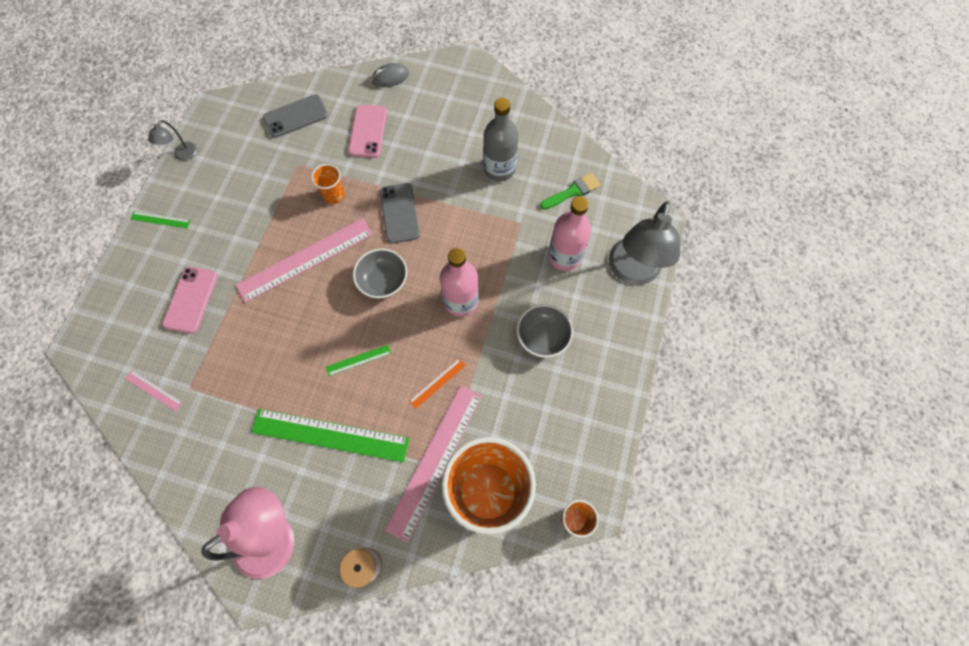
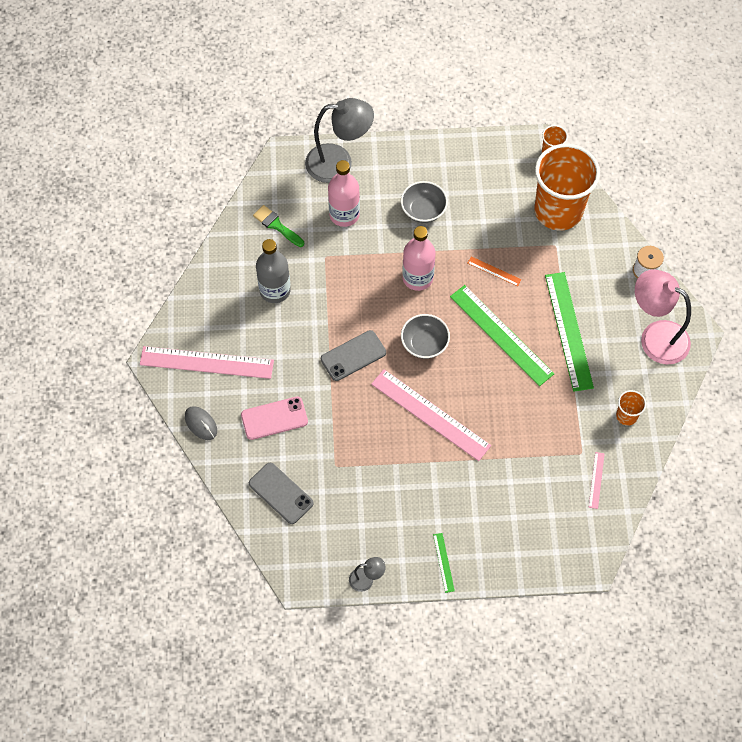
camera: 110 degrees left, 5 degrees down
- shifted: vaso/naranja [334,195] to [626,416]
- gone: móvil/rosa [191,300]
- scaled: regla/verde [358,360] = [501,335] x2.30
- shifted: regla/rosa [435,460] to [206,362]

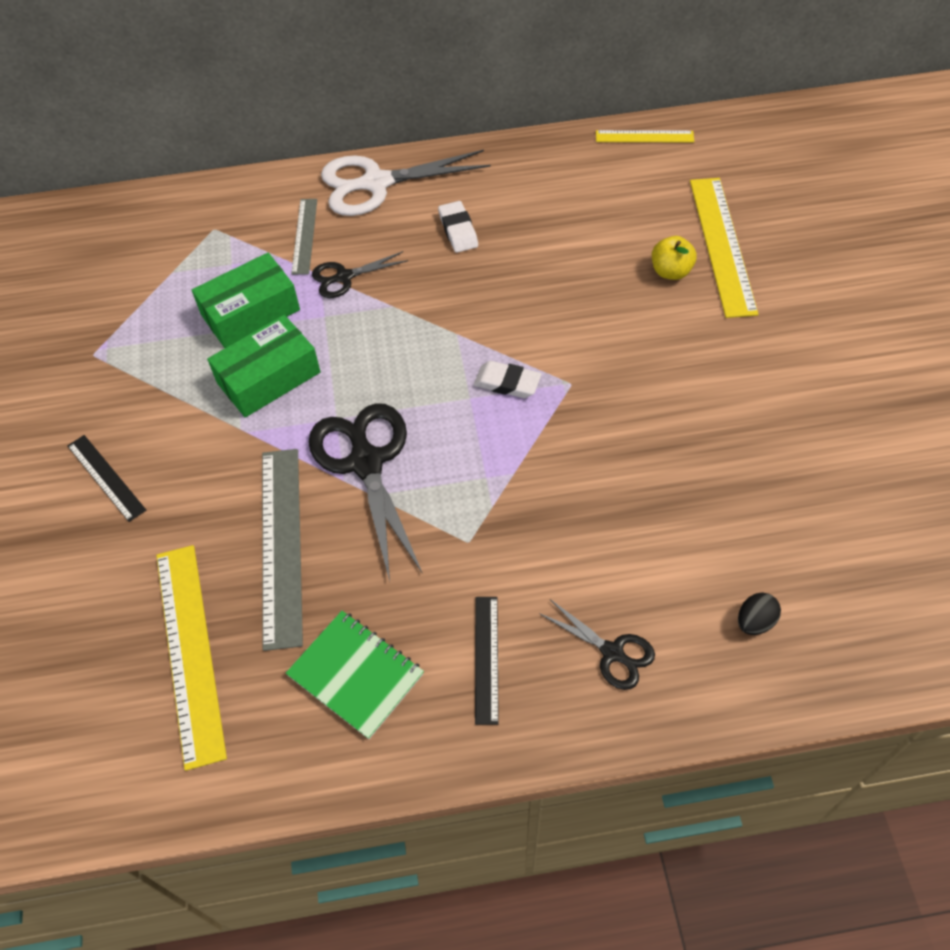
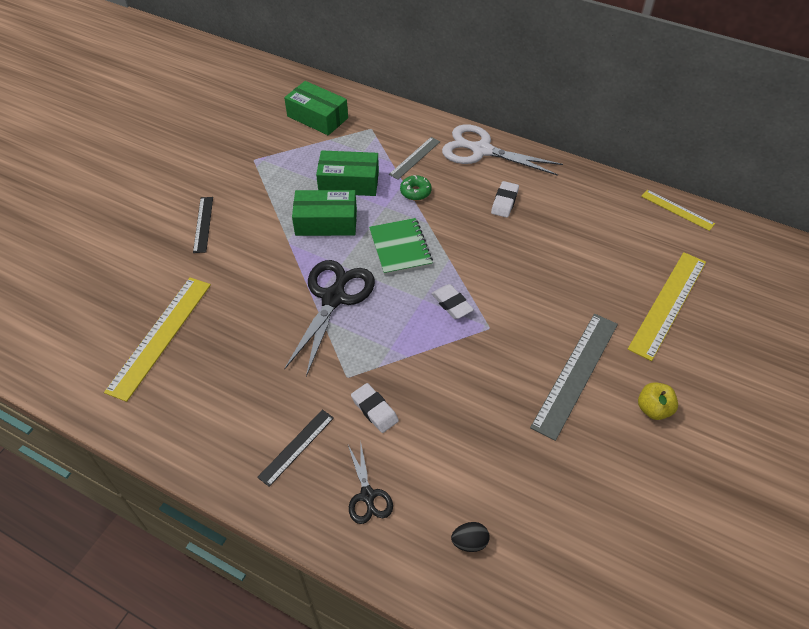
camera: 35 degrees right, 5 degrees down
- shifted: manzana/amarillo [671,271] to [653,409]
- swapped: tijeras/negro [344,277] to rosquilla/verde [415,192]
- shifted: regla/gris [281,544] to [575,374]
- shifted: cuaderno/verde [356,675] to [400,248]
- new: caja/verde [317,117]
- new: goma de borrar/blanco [374,410]

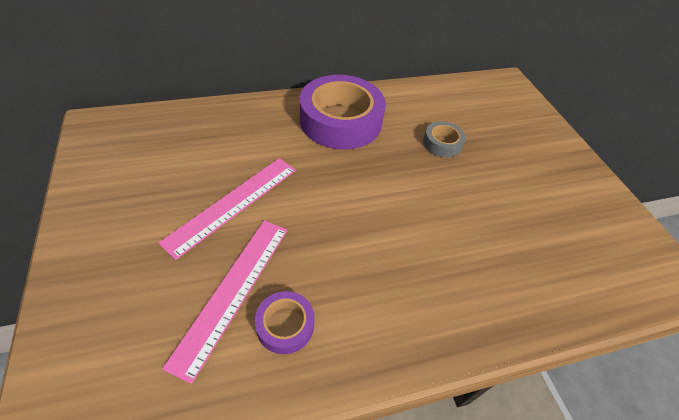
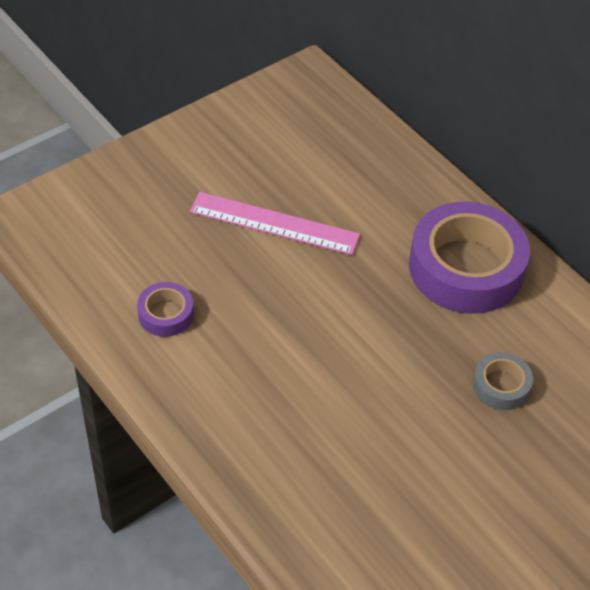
camera: 70 degrees right, 0 degrees up
- gone: regla/rosa [232,291]

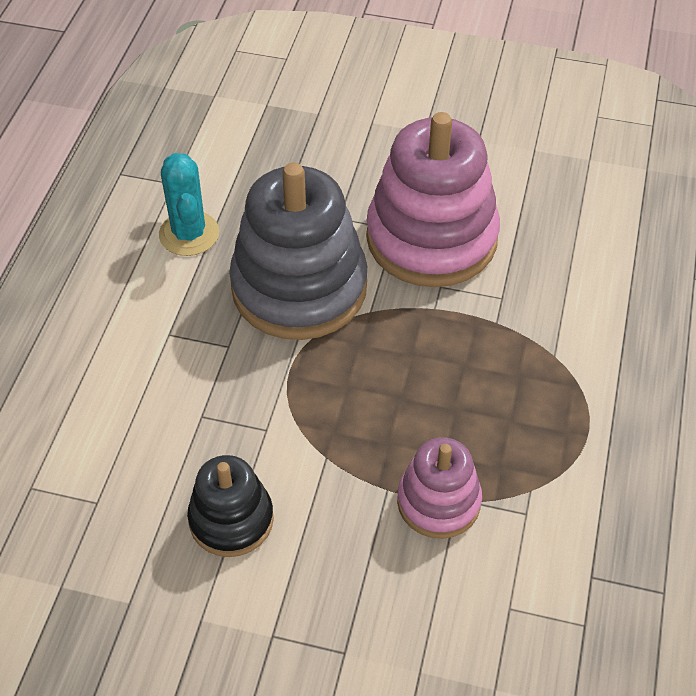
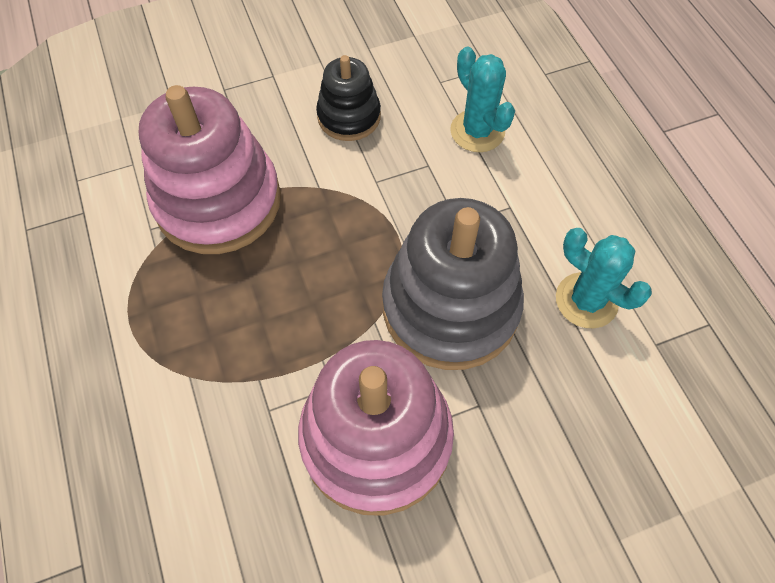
camera: 145 degrees right, 10 degrees up
- scaled: juguete apilable/rosa [438,502] = [218,201] x1.85
- new: cactus/turquesa [477,131]

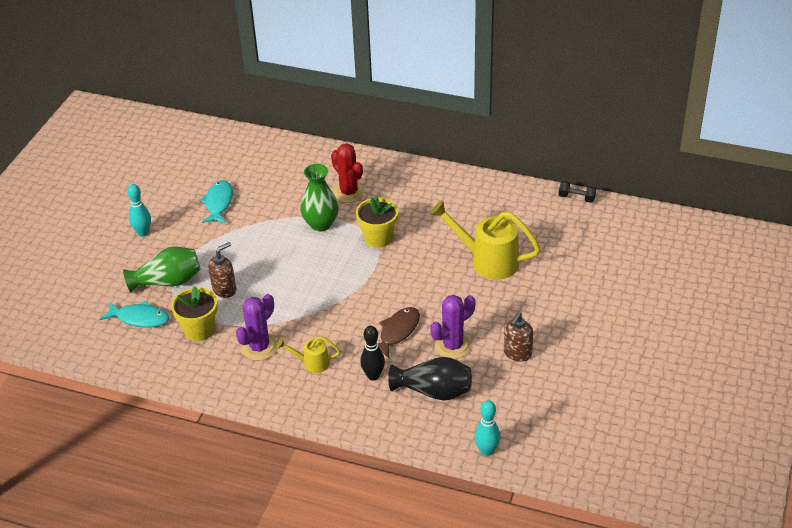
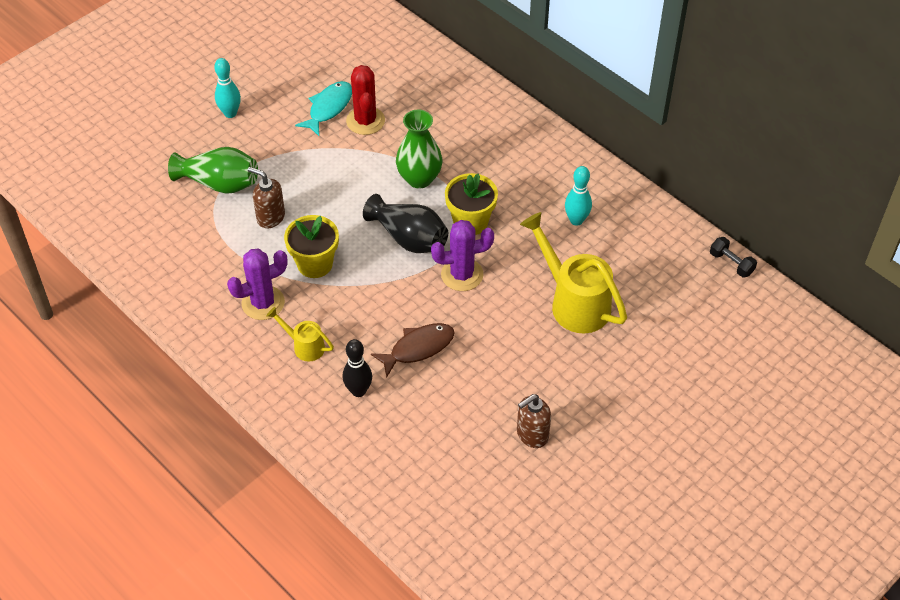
camera: 25 degrees right, 10 degrees up
- shifted: cactus/rojo [349,192] to [365,121]
- rotated: dispensador de jabón/marrón [224,289] = [270,217] 135 degrees counterclockwise
- shifted: maceta/amarillo [199,330] to [315,264]
- shifted: cactus/morado [452,346] to [462,275]
- gone: pez/turquesa [139,318]
- shifted: florero/negro [434,391] to [409,238]
- shifted: bolo/turquesa [487,451] to [576,220]

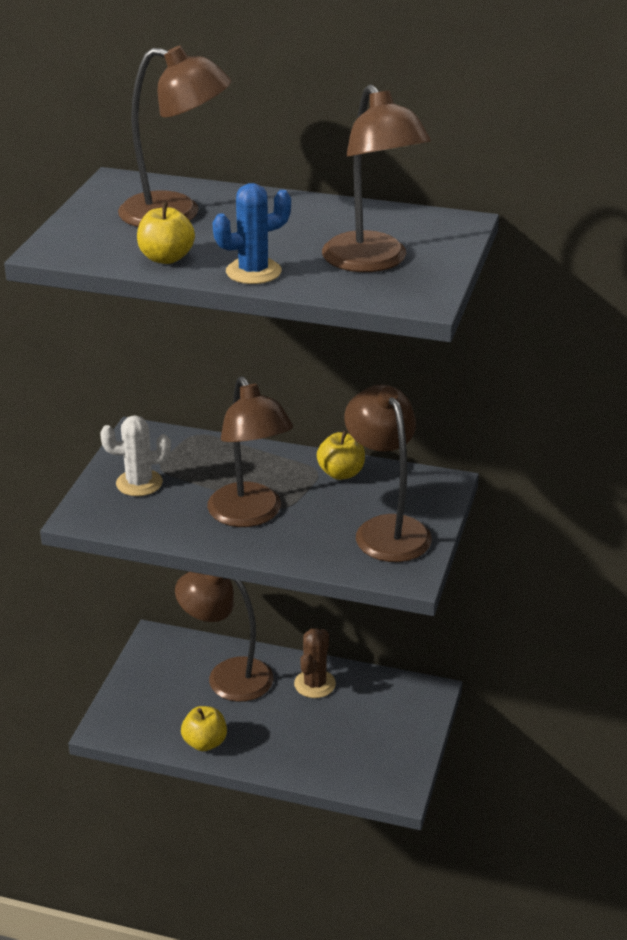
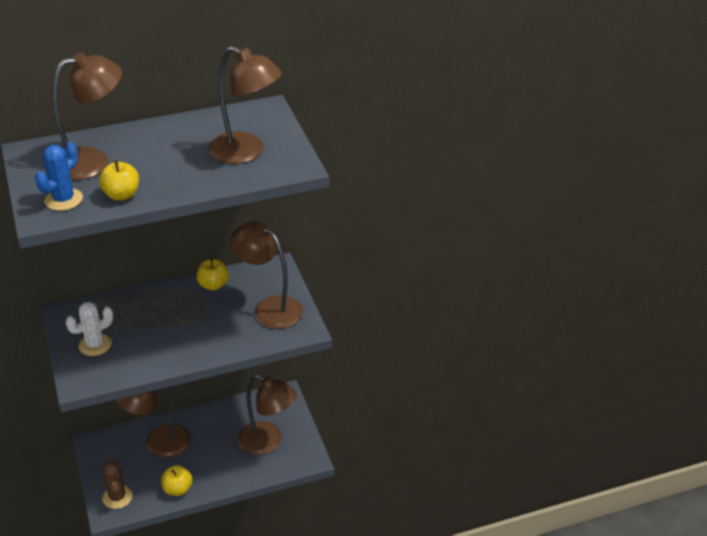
camera: 35 degrees left, 5 degrees up
- shifted: cactus/azul [253,272] to [63,200]
- shifted: lámpara/marrón [250,515] to [268,442]
- shifted: cactus/marrón [314,684] to [117,497]

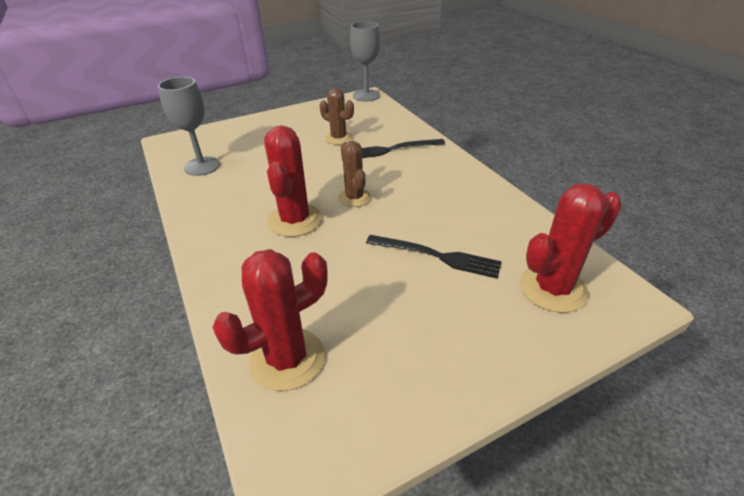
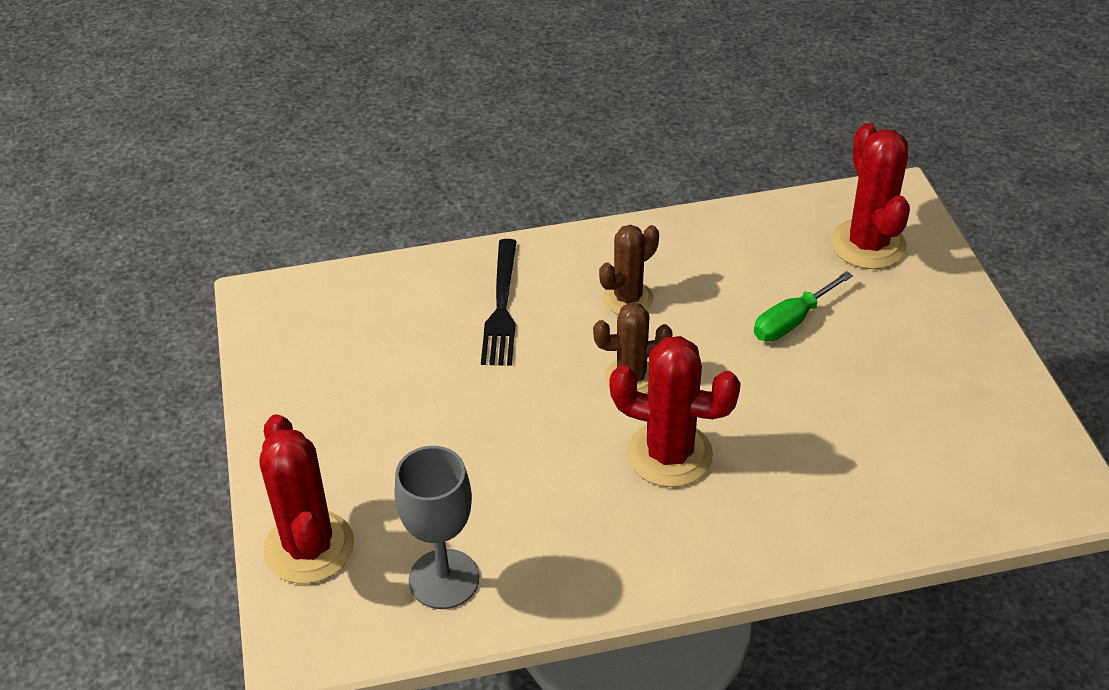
camera: 75 degrees left, 5 degrees up
- gone: copa/gris [366,95]
- shifted: cactus/marrón [338,138] to [628,299]
- swapped: tenedor/negro [437,256] to destornillador/verde [791,321]
- shifted: cactus/rojo [287,358] to [309,547]

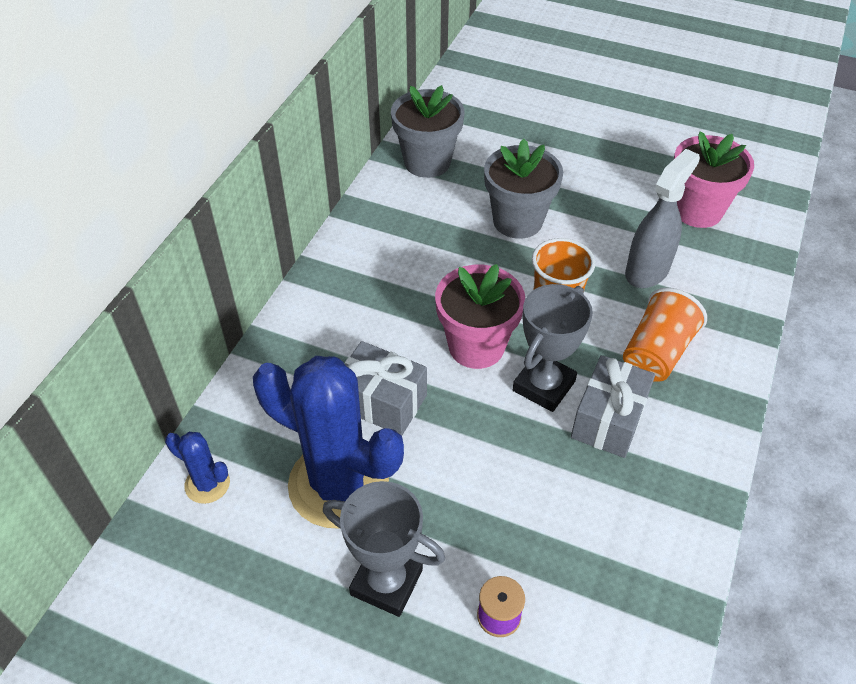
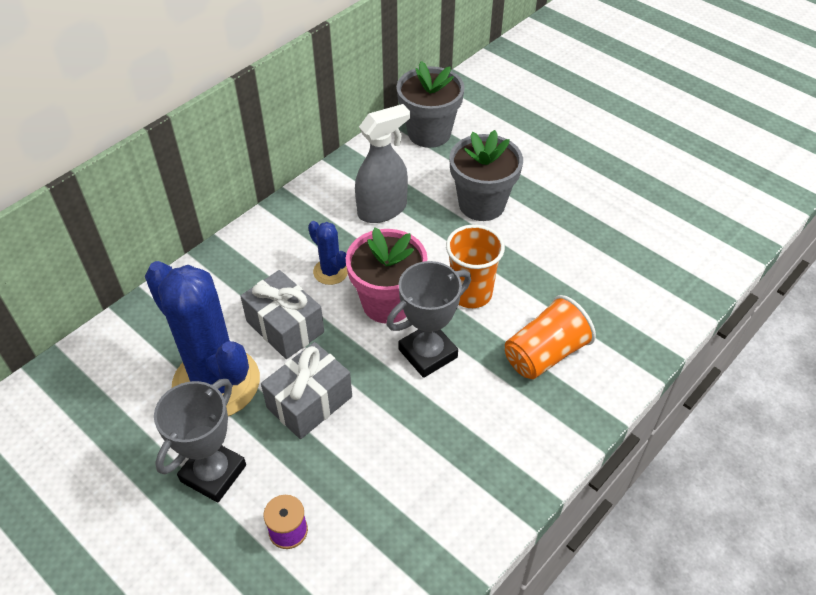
camera: 20 degrees right, 0 degrees up
- gone: maceta/rosa [697,210]
- shifted: pulverizador/gris [647,271] to [382,210]
- shifted: regalo/gris [608,419] to [309,402]
- shifted: cactus/azul [207,484] to [330,271]
- rotated: trofeo/gris [386,582] = [213,473] 75 degrees clockwise

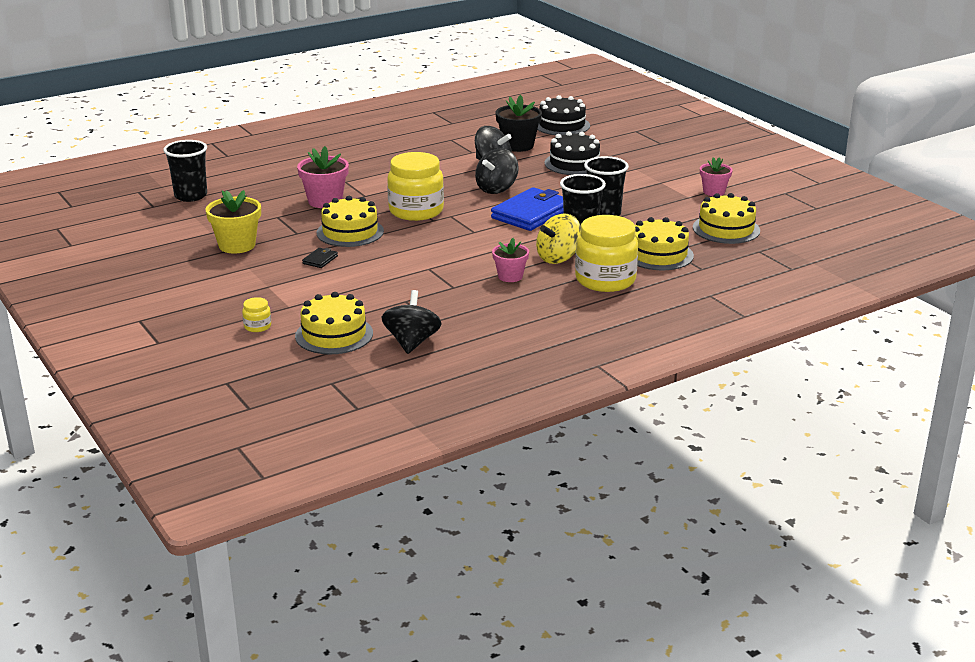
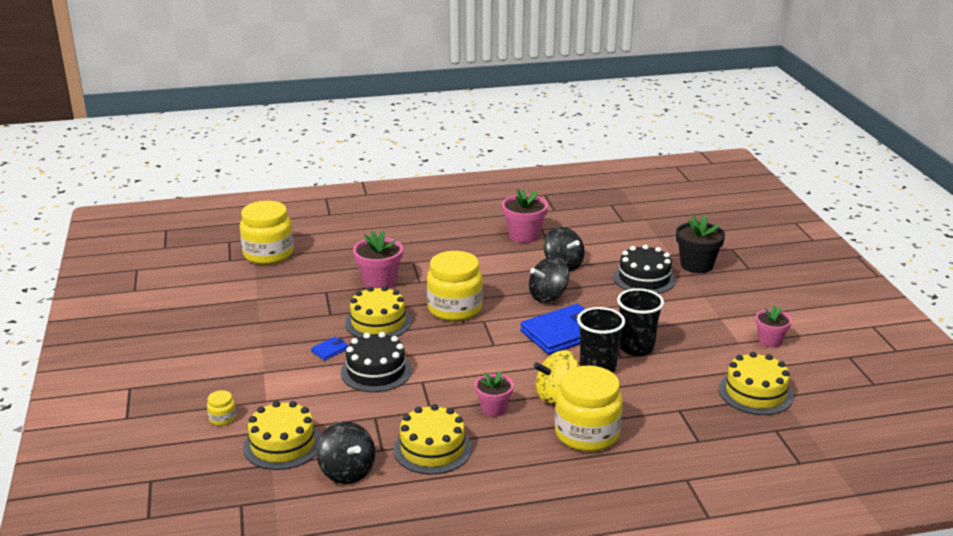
camera: 20 degrees right, 0 degrees up
- shifted: maceta/negro [518,146] to [696,265]
- shifted: tarta/negro [562,125] to [376,371]
- swapped: vaso/negro [190,196] to tarro/amarillo [268,254]
- gone: maceta/amarillo [237,245]
- shifted: tarta/amarillo [658,254] to [432,449]
- repainted: cartera/negro [320,260] to cartera/azul [330,350]
- rotated: peonza/negro [412,342] = [347,471] 120 degrees clockwise
- new: maceta/rosa [524,235]

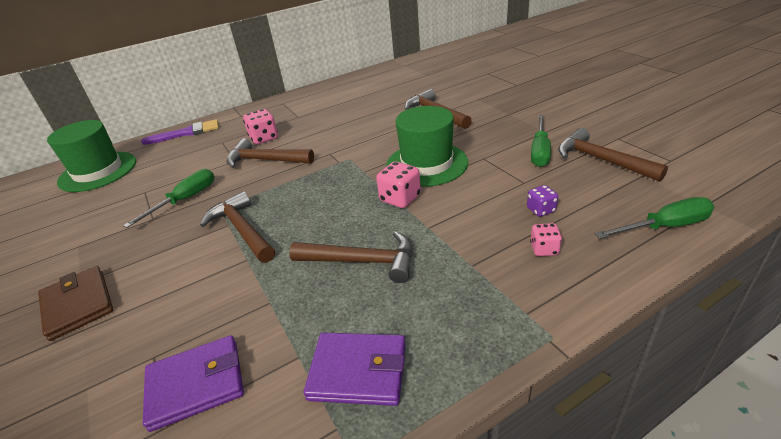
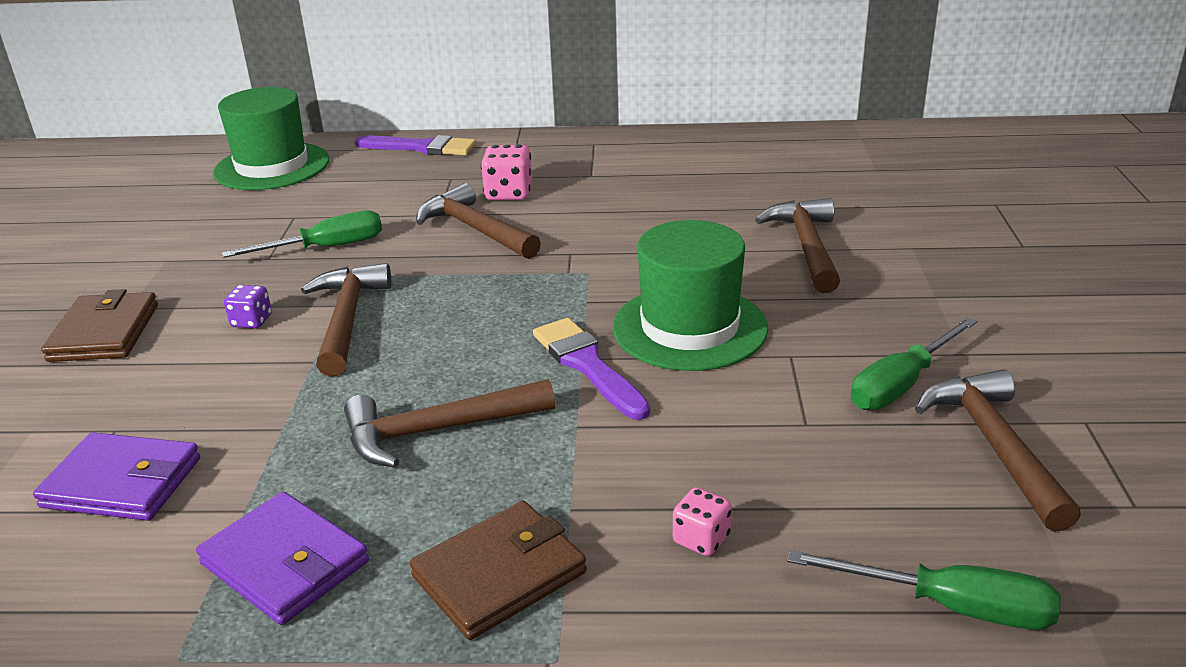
camera: 30 degrees right, 5 degrees down
- swapped: dado/rosa [400,198] to pincel/morado [587,365]
- shifted: dado/morado [541,210] to [252,321]
- rotated: martillo/marrón [362,261] = [438,430] 120 degrees clockwise
- new: cartera/marrón [499,574]

